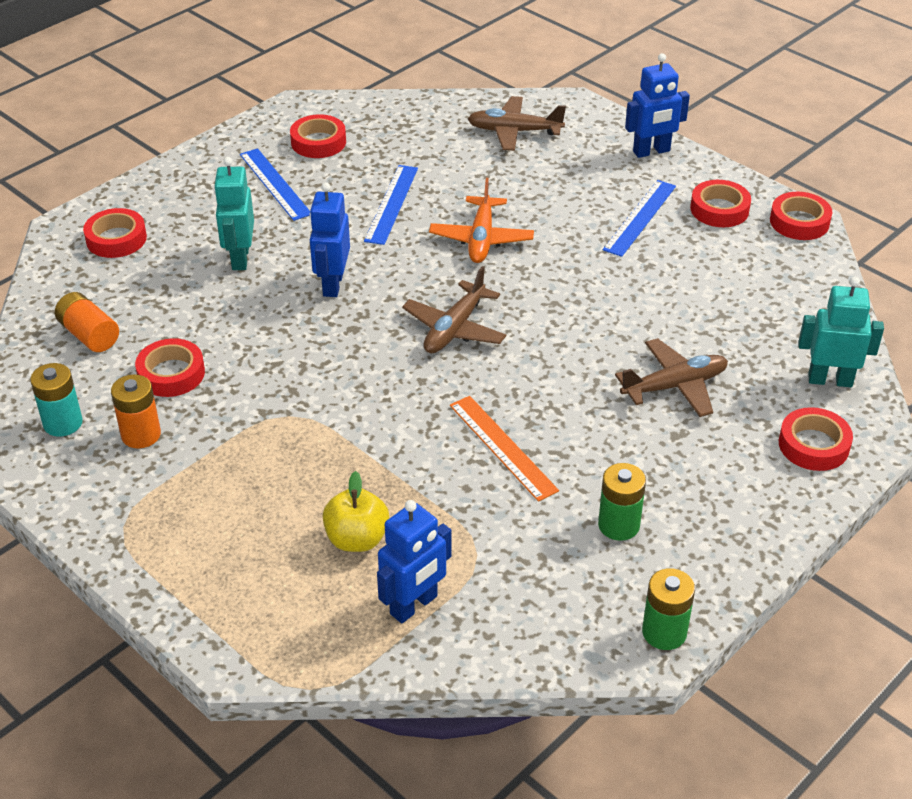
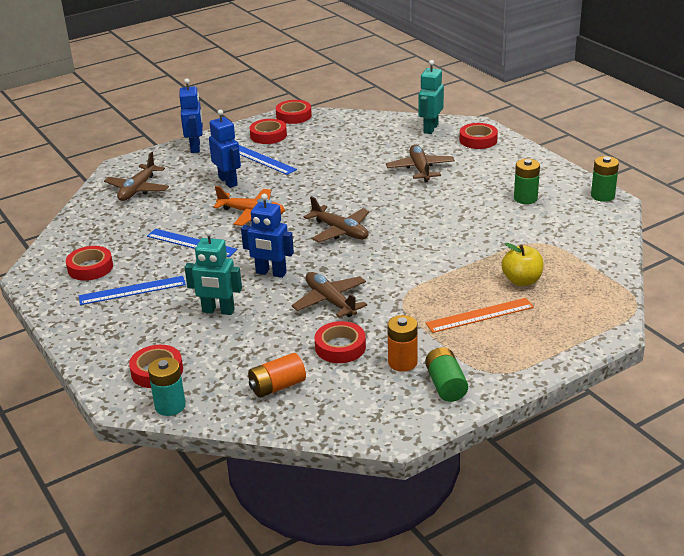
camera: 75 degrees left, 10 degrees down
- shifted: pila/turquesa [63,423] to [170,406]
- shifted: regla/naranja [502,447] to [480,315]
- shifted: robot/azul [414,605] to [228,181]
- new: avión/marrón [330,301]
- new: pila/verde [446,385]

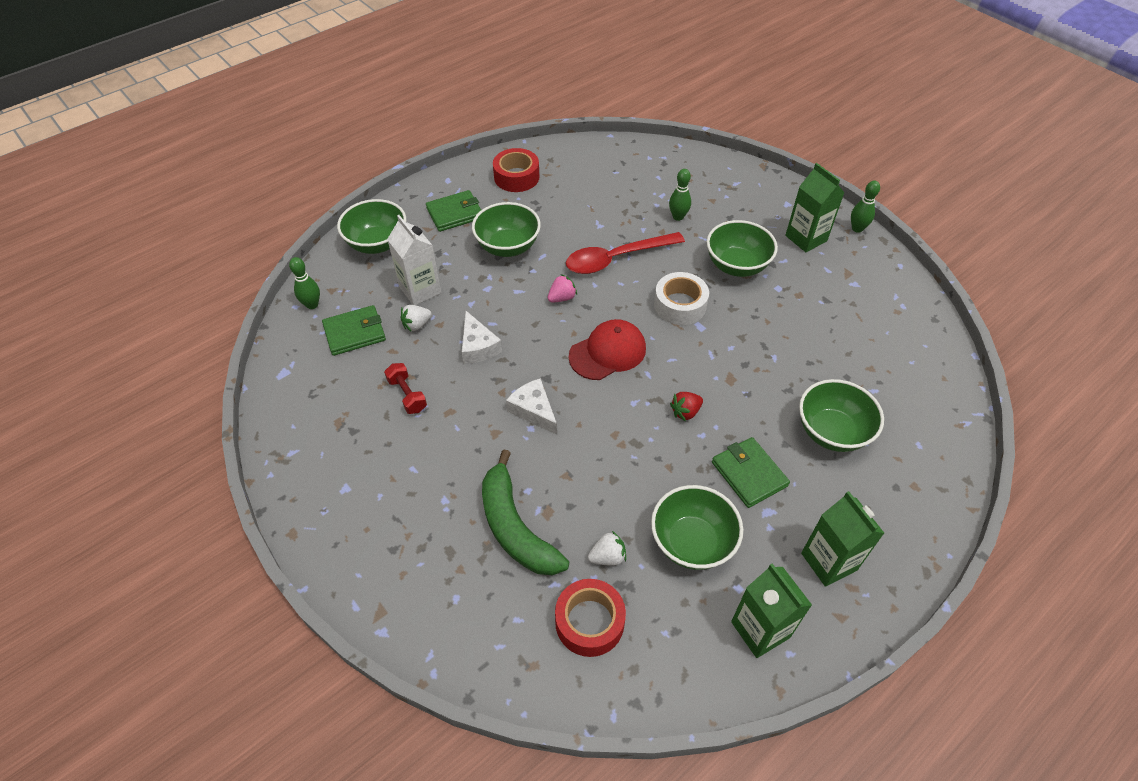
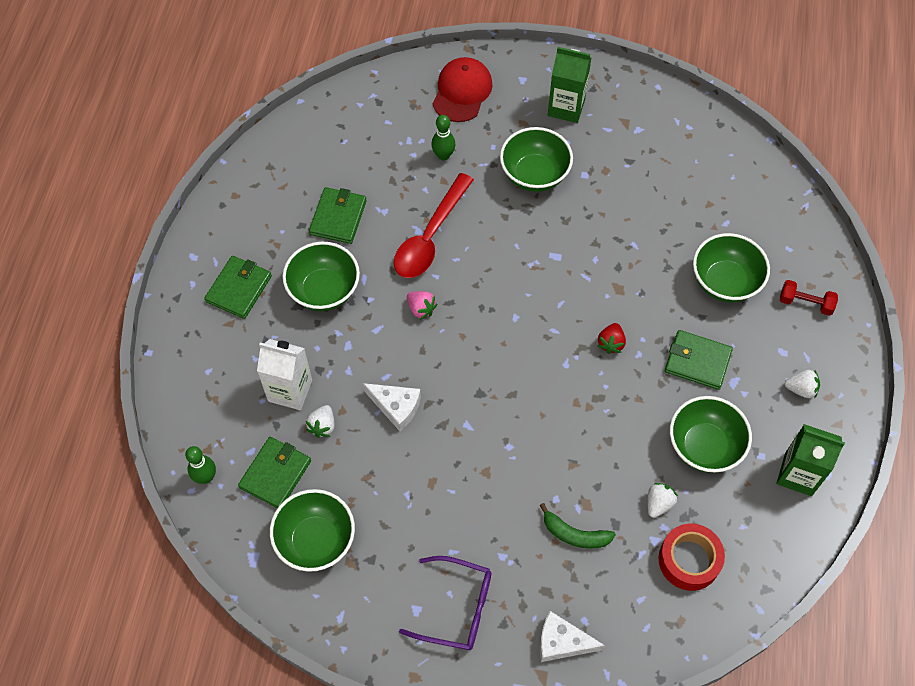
camera: 40 degrees left, 10 degrees up
- gone: cinta adhesiva/rojo [516,177]
- gone: bolo/verde [857,228]
- shifted: cuenco/verde [377,243] to [316,540]
- gone: cinta adhesiva/blanco [680,305]
- rotated: fresa/rosa [562,298] = [421,309] 120 degrees clockwise
- shifted: gorra/rojo [607,352] to [462,92]
- shifted: mancuerna/rojo [407,395] to [805,303]
- shifted: queso/blanco [534,410] to [562,642]
- scaled: plátano/verde [515,527] = [574,534] x0.57
- swapped: cartón de leche/verde [829,561] to fresa/blanco [801,389]
- new: cartera/verde [338,217]
- new: gafas/morado [457,608]

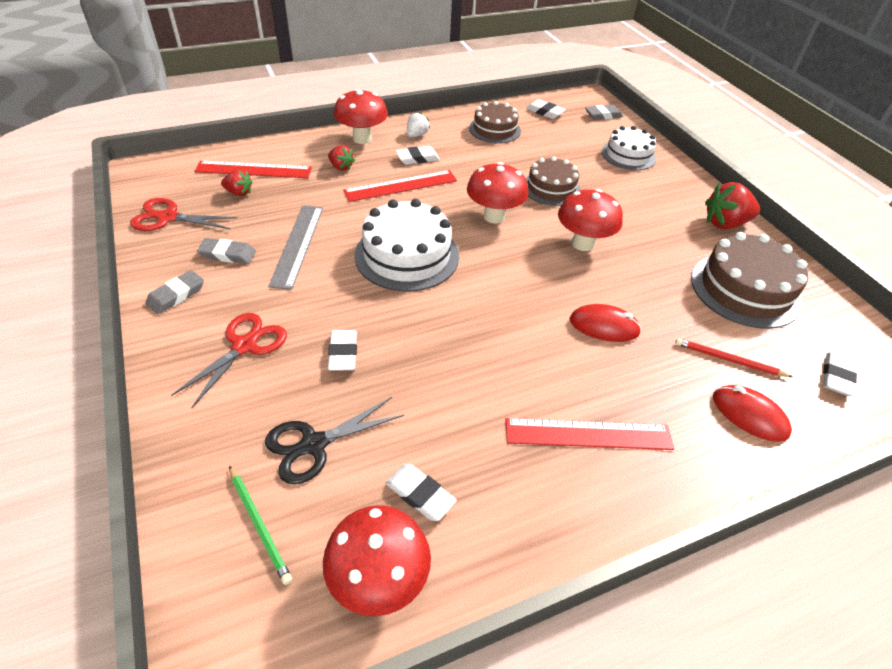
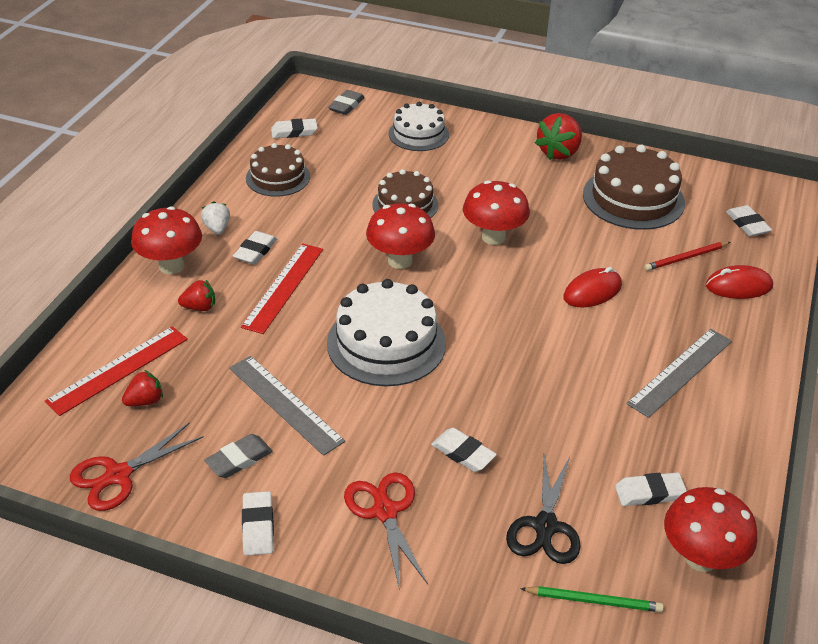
camera: 45 degrees left, 5 degrees down
- repainted: goma de borrar/gris [176,295] to goma de borrar/blanco [258,526]
- repainted: regla/rojo [588,434] to regla/gris [680,371]

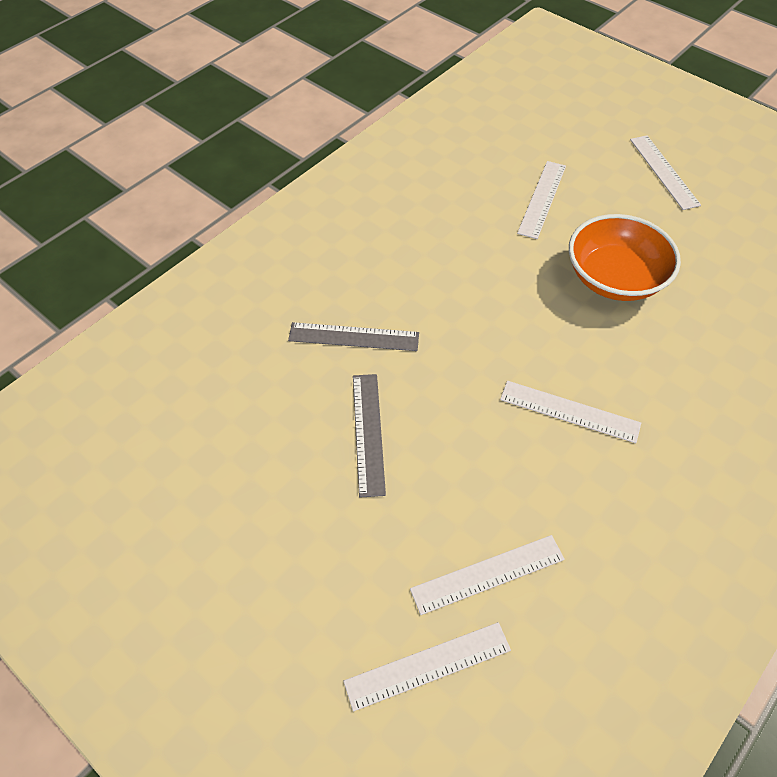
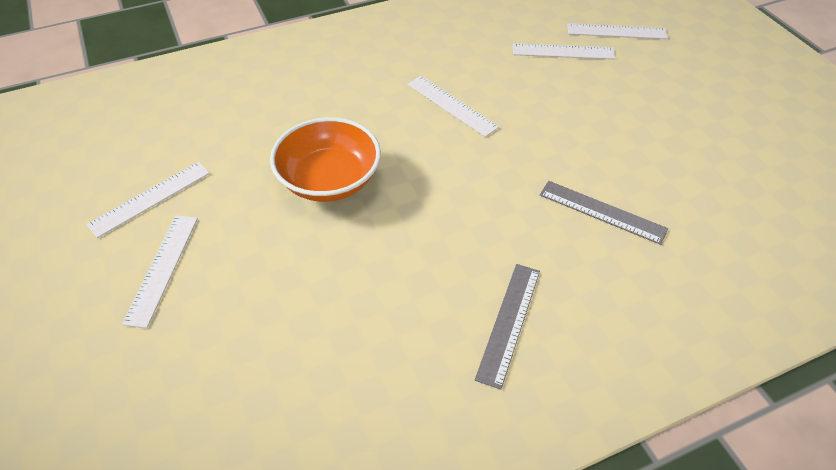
camera: 155 degrees left, 5 degrees down
- shifted: regla/blanco [542,199] to [150,198]
- shifted: regla/gris [368,433] to [508,322]

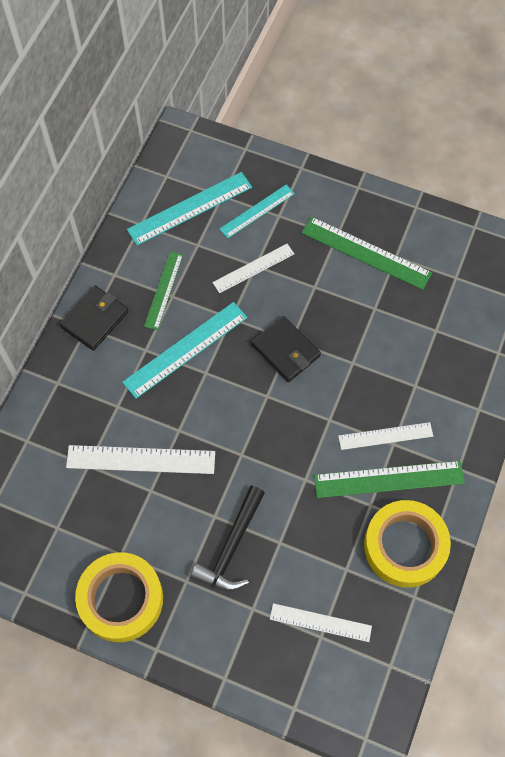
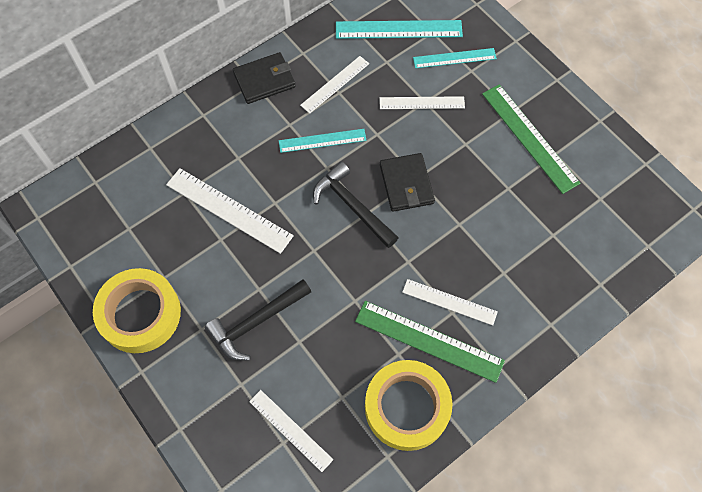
camera: 30 degrees right, 0 degrees up
- repainted: regla/verde [164,290] to regla/blanco [335,84]
- scaled: regla/turquesa [185,350] = [322,141] x0.64
- new: martillo/negro [352,206]

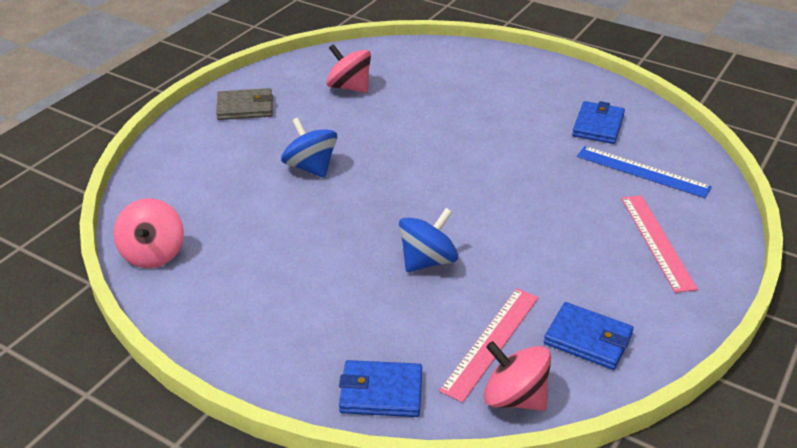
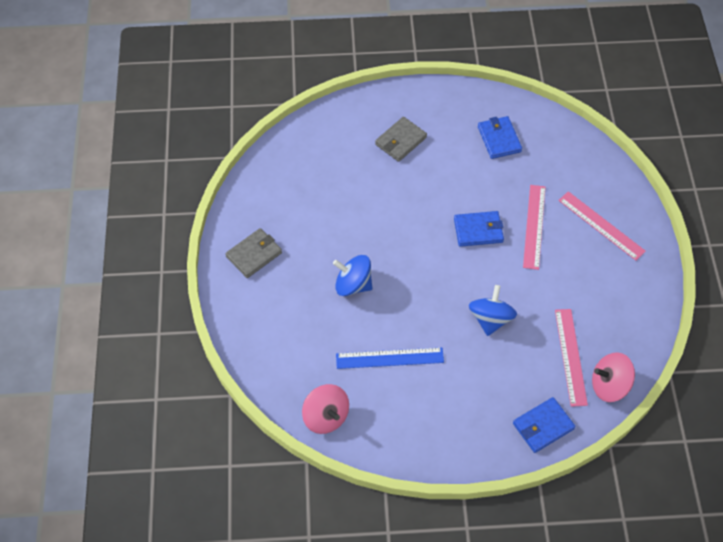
camera: 35 degrees left, 20 degrees up
- gone: peonza/rosa [349,87]
- shifted: regla/azul [642,171] to [389,358]
- shifted: cartera/azul [588,339] to [478,230]
- new: cartera/gris [401,141]
- new: regla/rosa [534,226]

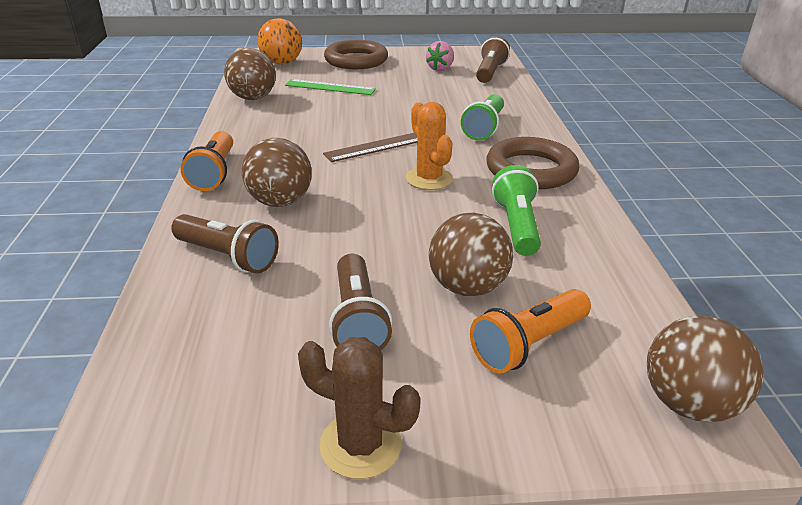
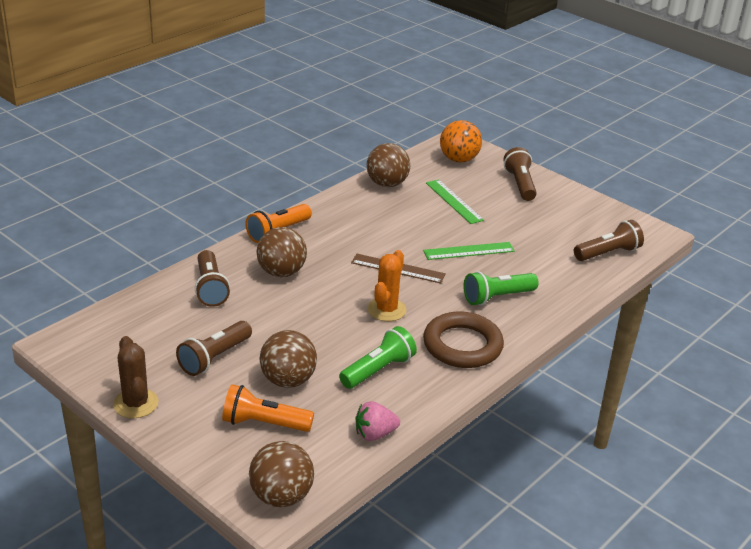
camera: 45 degrees right, 0 degrees up
- swapped: anillo/marrón [356,60] to lámpara de mano/marrón [520,184]
- shifted: fresa/rosa [440,69] to [375,434]
- new: regla/verde [469,251]

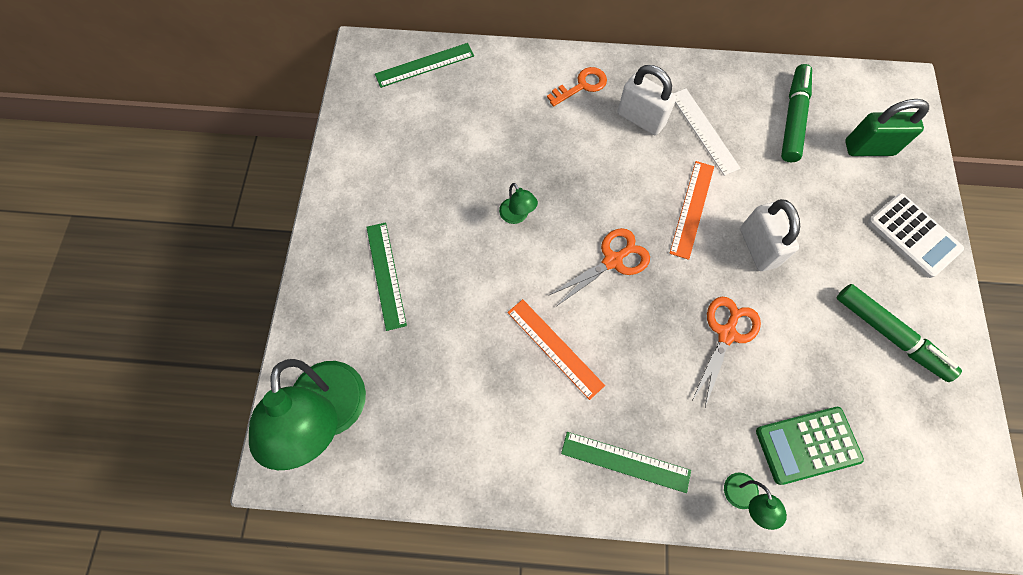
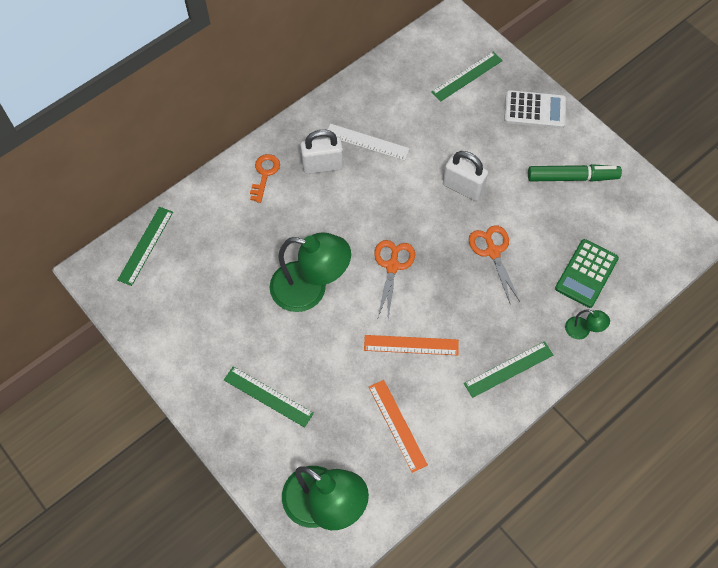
camera: 45 degrees left, 5 degrees down
- gone: rotulador/verde [793,118]
- swapped: candado/verde [869,148] to regla/verde [467,76]
- shifted: regla/naranja [692,209] to [397,425]
- scaled: lámpara/verde [517,216] = [310,289] x2.29

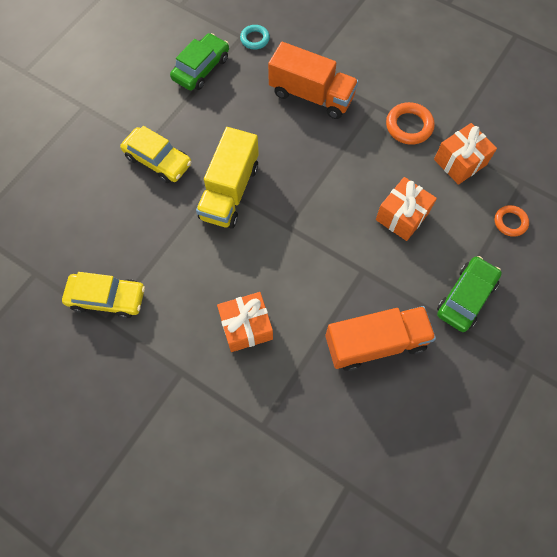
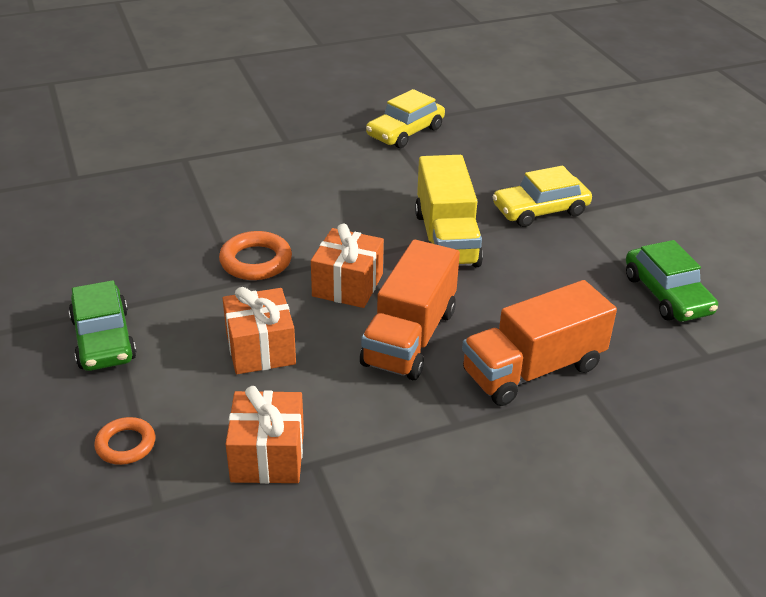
camera: 125 degrees right, 30 degrees down
- gone: anillo/turquesa [255,39]
- shifted: anillo/naranja [409,126] to [256,261]
- rotated: camión/amarillo [229,191] = [446,239] 150 degrees counterclockwise
- shifted: regalo/naranja [246,327] to [347,285]
- shifted: camión/naranja [375,343] to [409,337]

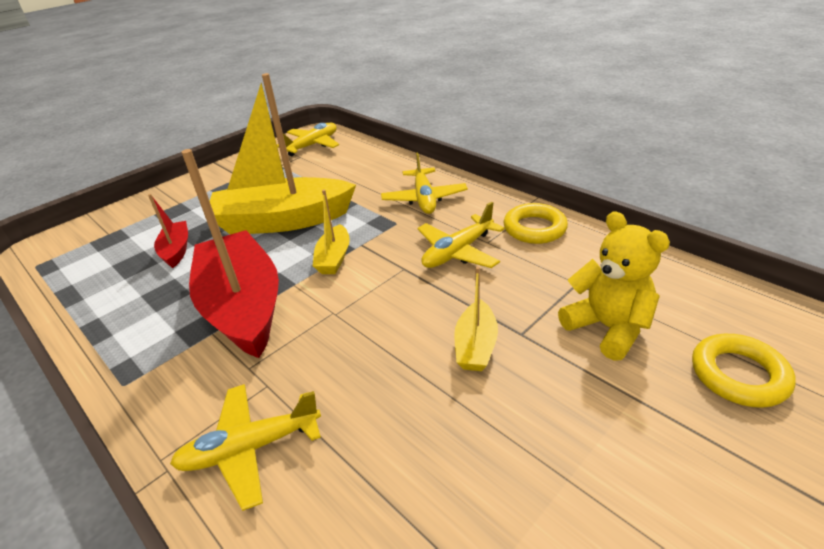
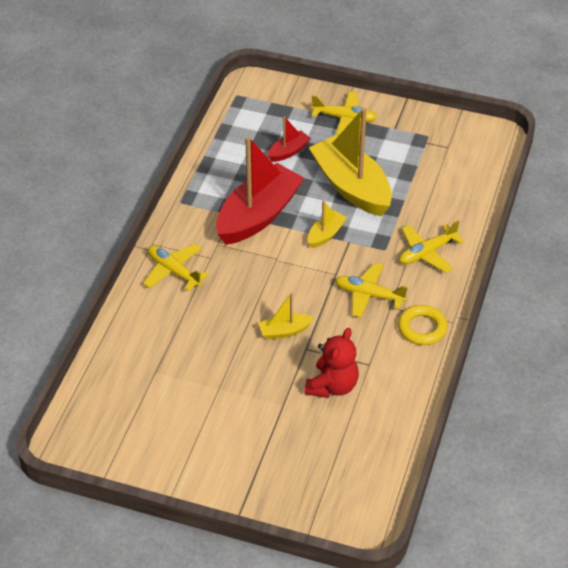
camera: 60 degrees right, 10 degrees up
- shifted: avión/amarillo [312,145] to [344,118]
- rotated: barco/amarillo [334,258] = [326,234] 150 degrees clockwise
- repainted: osito/amarillo [607,328] to osito/rojo [332,386]
- gone: anillo/amarillo [738,375]

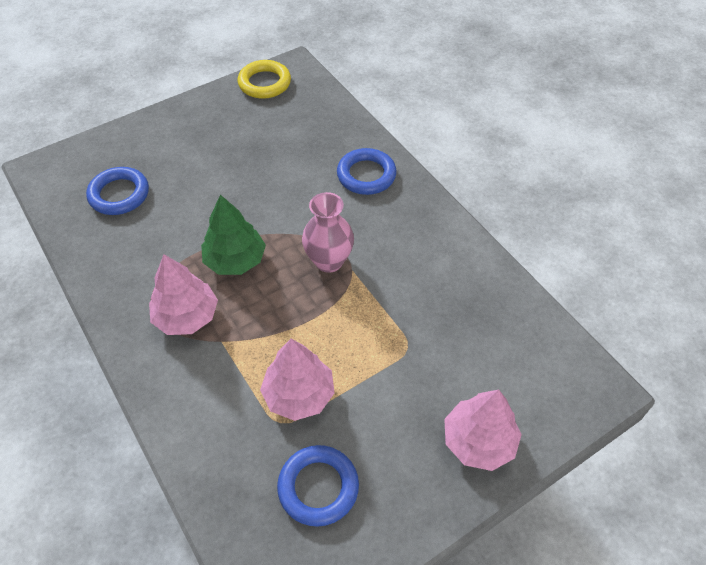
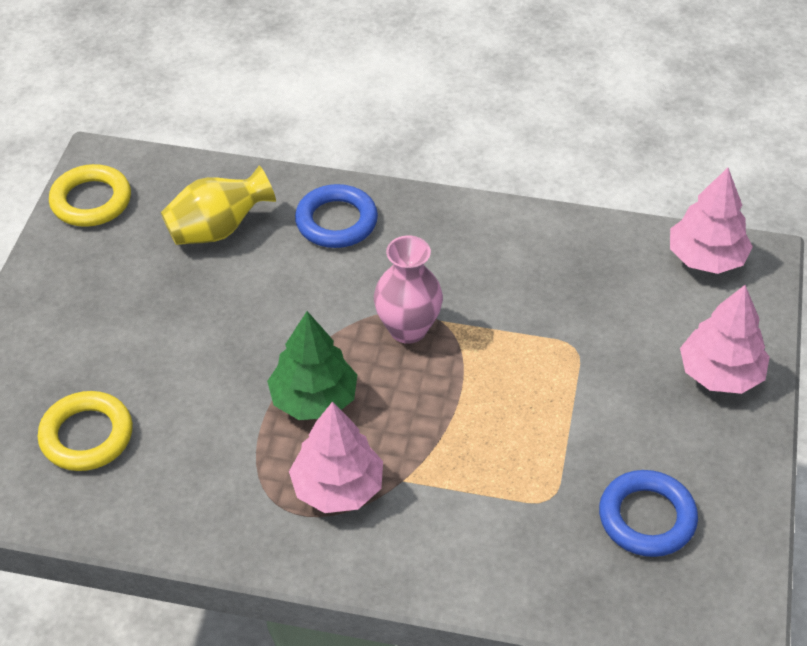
camera: 45 degrees left, 5 degrees down
- repainted: anillo/azul [119,194] to anillo/amarillo [86,436]
- shifted: árbol/rosa [299,394] to [706,258]
- new: florero/amarillo [218,230]

